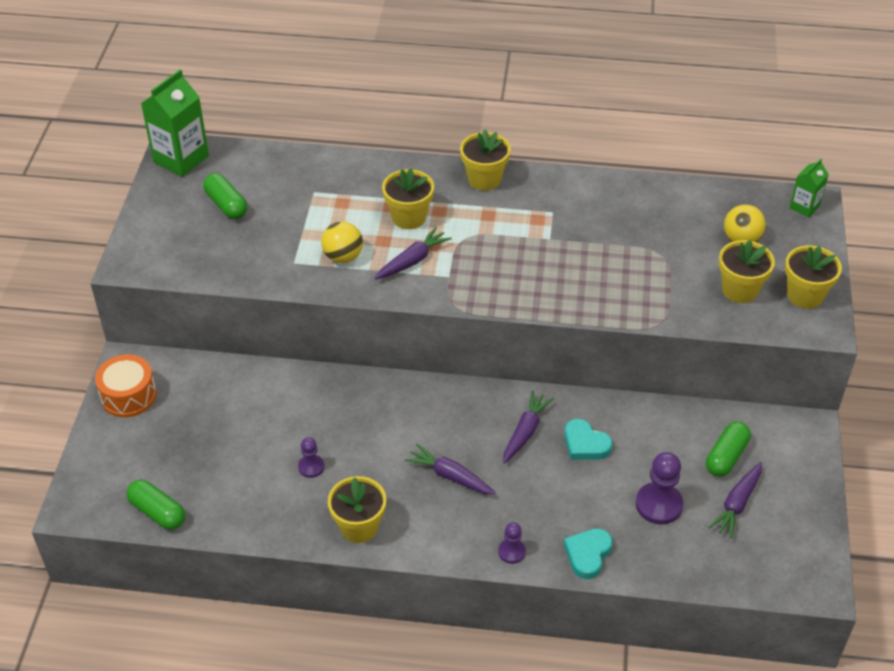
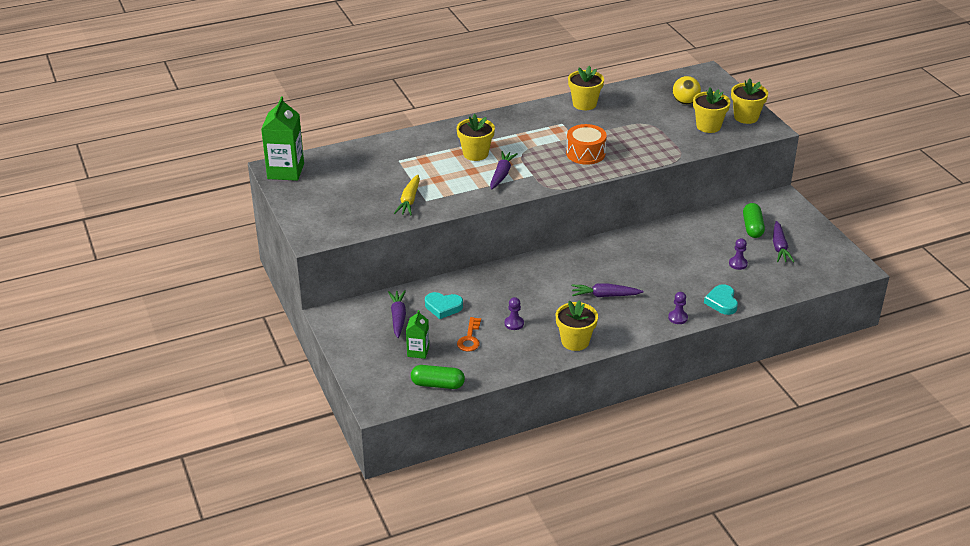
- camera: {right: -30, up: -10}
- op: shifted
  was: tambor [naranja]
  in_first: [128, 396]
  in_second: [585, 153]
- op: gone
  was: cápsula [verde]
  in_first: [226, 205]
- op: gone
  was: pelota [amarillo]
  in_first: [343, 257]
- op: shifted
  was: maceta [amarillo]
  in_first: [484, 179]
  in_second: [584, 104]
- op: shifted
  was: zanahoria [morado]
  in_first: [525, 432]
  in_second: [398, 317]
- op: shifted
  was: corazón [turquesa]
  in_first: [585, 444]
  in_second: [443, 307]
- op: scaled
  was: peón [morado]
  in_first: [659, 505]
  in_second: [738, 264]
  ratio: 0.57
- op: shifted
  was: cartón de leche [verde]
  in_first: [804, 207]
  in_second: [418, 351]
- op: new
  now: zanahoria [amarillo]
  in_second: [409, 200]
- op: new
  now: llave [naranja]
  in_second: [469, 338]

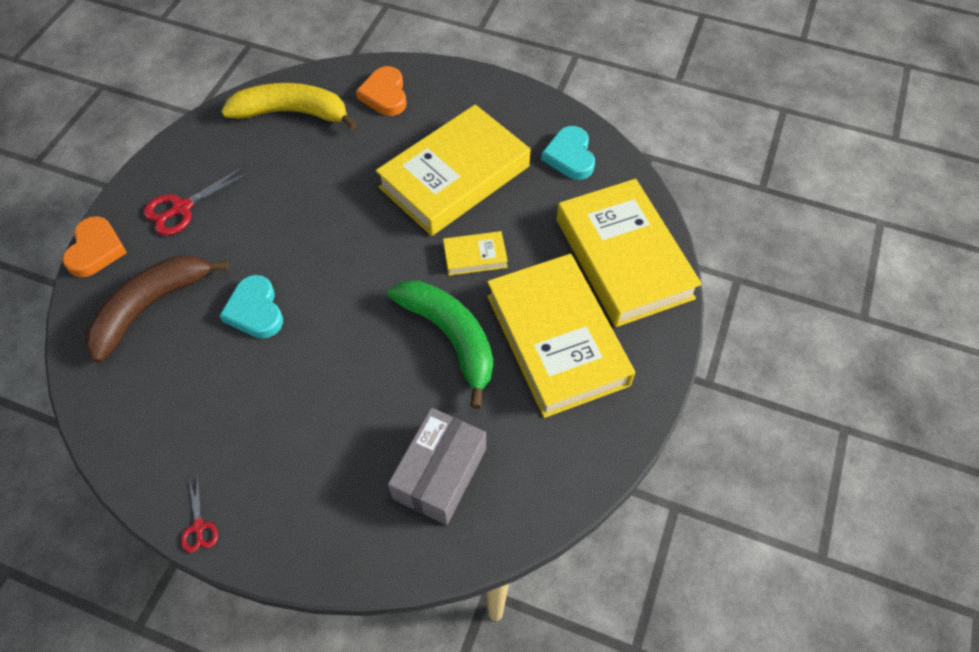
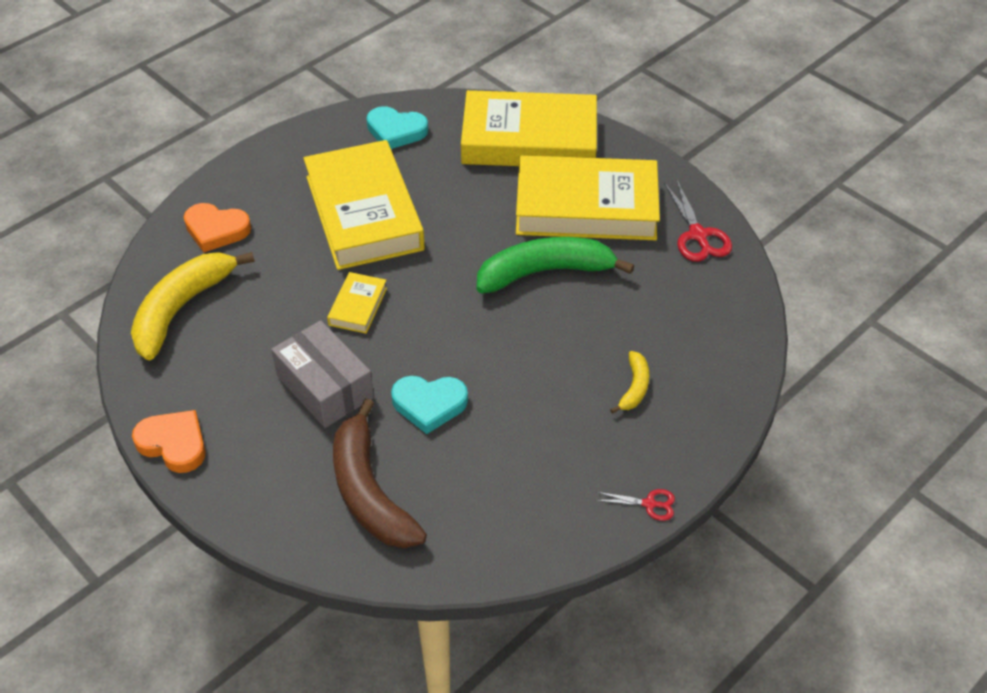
- camera: {right: -65, up: -10}
- op: shifted
  was: corazón [naranja]
  in_first: [96, 250]
  in_second: [174, 444]
- op: shifted
  was: tijeras [rojo]
  in_first: [182, 208]
  in_second: [698, 235]
- op: shifted
  was: caja [gris]
  in_first: [440, 473]
  in_second: [325, 386]
- op: shifted
  was: libro [amarillo]
  in_first: [475, 256]
  in_second: [358, 306]
- op: new
  now: plátano [amarillo]
  in_second: [634, 387]

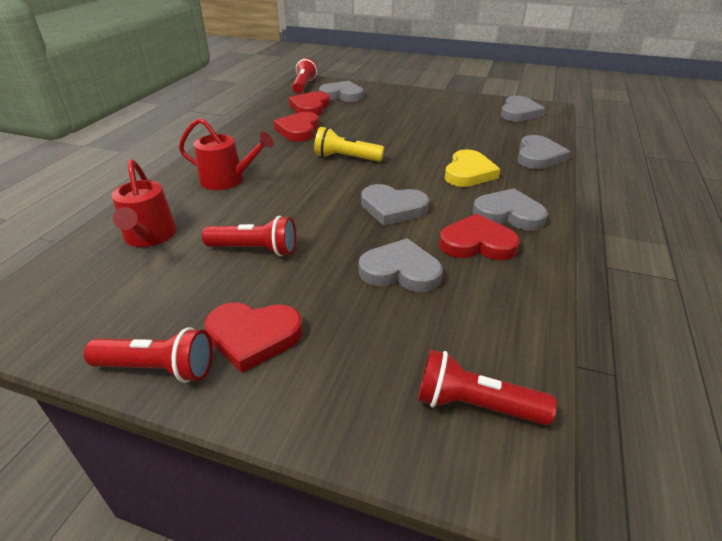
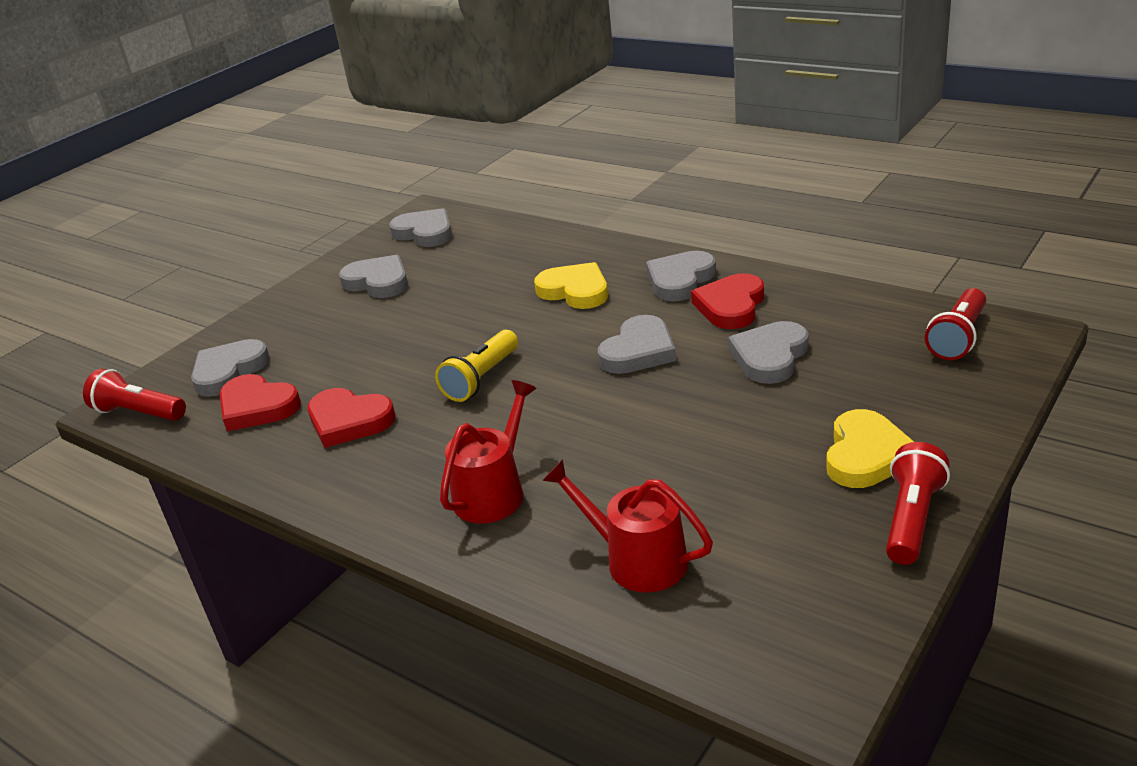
- camera: {right: -70, up: -5}
- op: rotated
  was: regadera [rojo]
  in_first: [149, 236]
  in_second: [637, 560]
  clockwise: -150
- op: gone
  was: lámpara de mano [rojo]
  in_first: [255, 250]
- op: repainted
  was: corazón [rojo]
  now: corazón [amarillo]
  in_first: [253, 337]
  in_second: [866, 455]
- op: shifted
  was: corazón [gris]
  in_first: [538, 156]
  in_second: [378, 282]

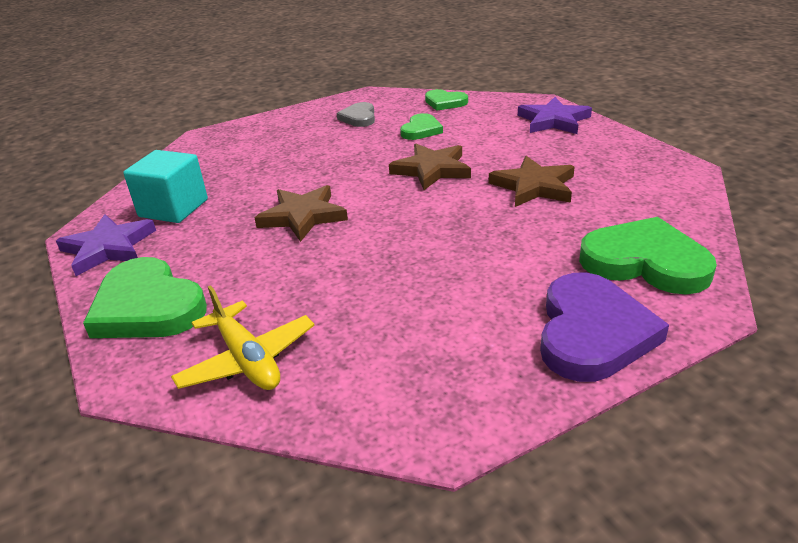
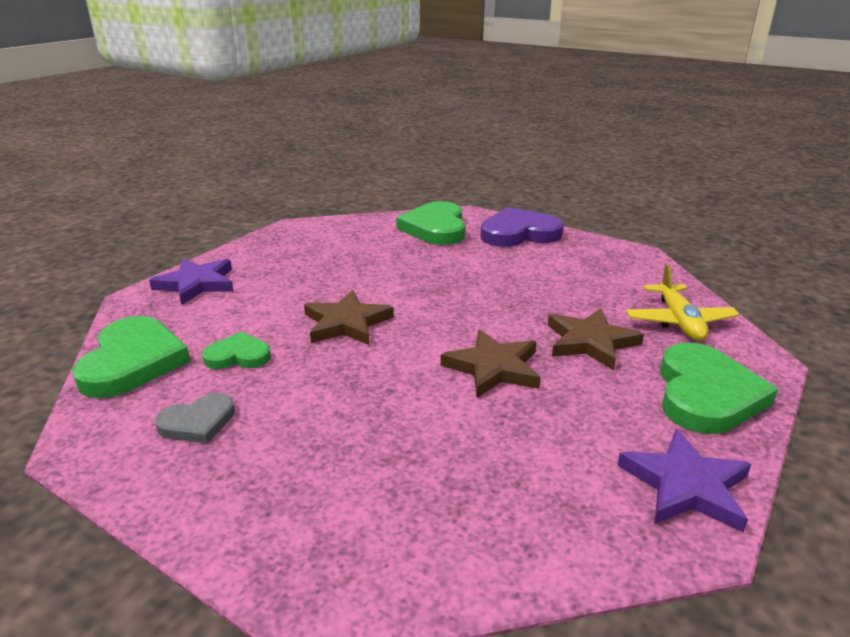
- camera: {right: -120, up: -5}
- op: gone
  was: cubo [turquesa]
  in_first: [173, 208]
- op: rotated
  was: avión [amarillo]
  in_first: [247, 359]
  in_second: [679, 321]
  clockwise: 150
- op: scaled
  was: corazón [verde]
  in_first: [445, 102]
  in_second: [133, 361]
  ratio: 1.79
- op: shifted
  was: estrella [marrón]
  in_first: [534, 186]
  in_second: [590, 342]

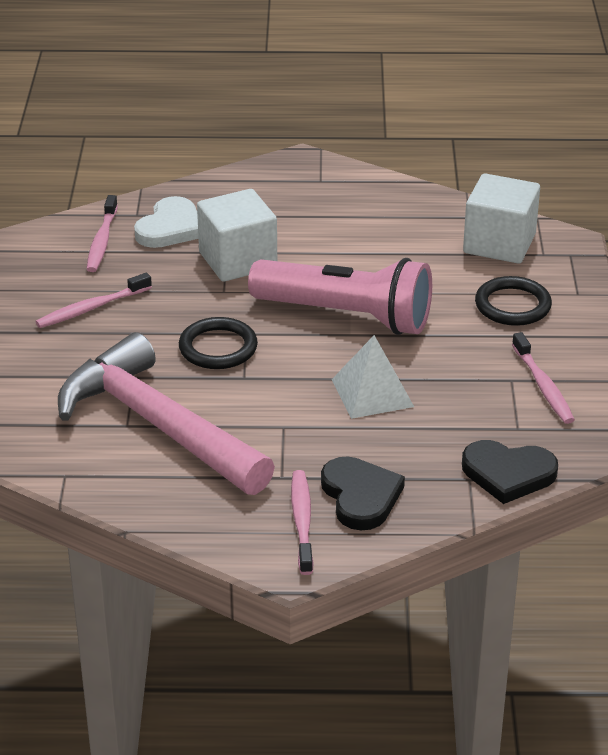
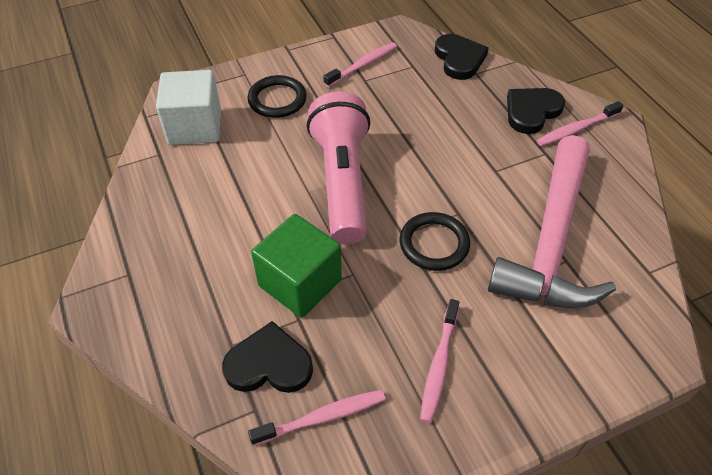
- camera: {right: -115, up: 15}
- op: rotated
  was: cepillo de dientes [rosa]
  in_first: [91, 308]
  in_second: [439, 365]
  clockwise: 75
- op: repainted
  was: corazón [blanco]
  now: corazón [negro]
  in_first: [170, 228]
  in_second: [269, 364]
- op: repainted
  was: cubo [blanco]
  now: cubo [verde]
  in_first: [238, 260]
  in_second: [300, 283]
- op: gone
  was: pirámide [blanco]
  in_first: [372, 393]

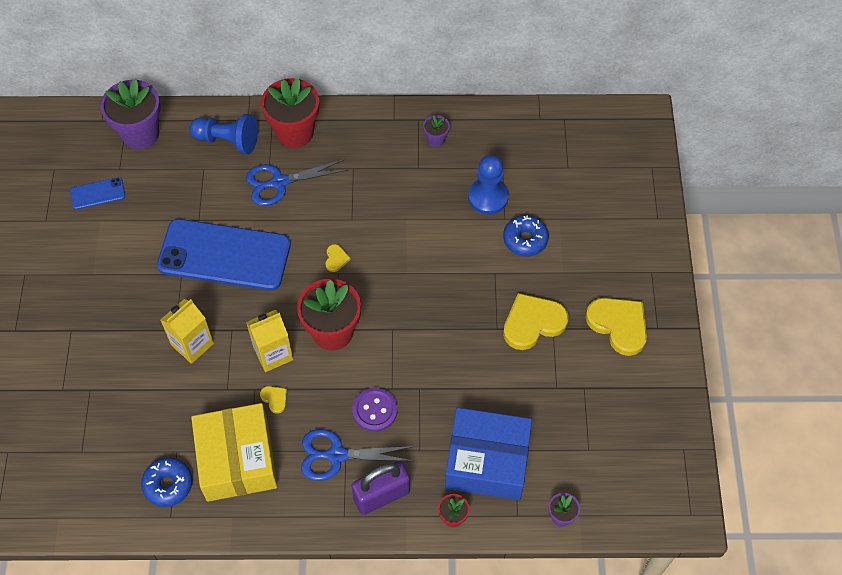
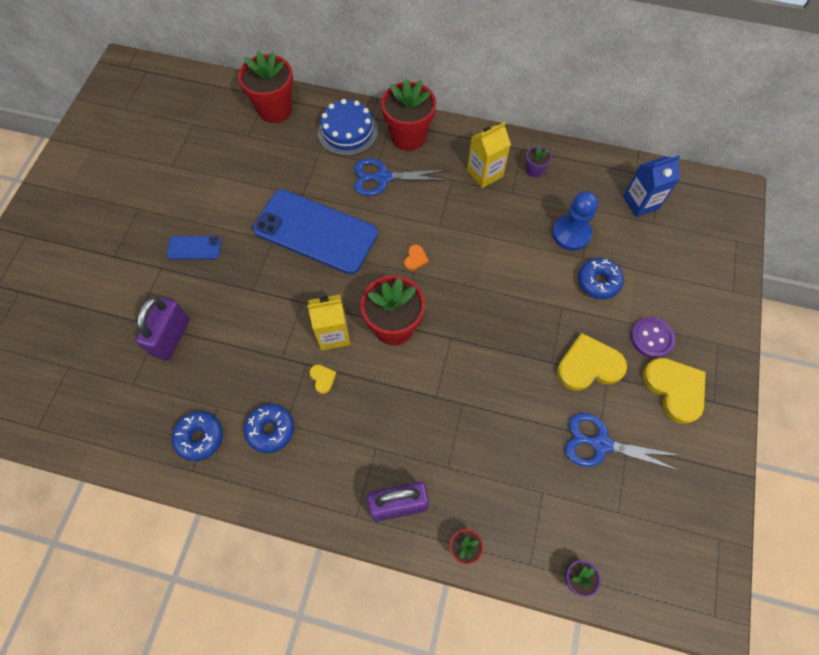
- camera: {right: 15, up: 5}
- op: shifted
  was: móvil [azul]
  in_first: [97, 193]
  in_second: [194, 248]
- op: repainted
  was: maceta [morado]
  now: maceta [rojo]
  in_first: [140, 134]
  in_second: [275, 110]
- op: shifted
  was: cartón de leche [amarillo]
  in_first: [192, 344]
  in_second: [485, 173]
- op: swapped
  was: peón [azul]
  now: tarta [azul]
  in_first: [227, 141]
  in_second: [347, 131]
- op: swapped
  was: caja [amarillo]
  now: rosquilla [azul]
  in_first: [237, 459]
  in_second: [271, 430]
- op: shifted
  was: tijeras [azul]
  in_first: [336, 455]
  in_second: [600, 444]
- op: repainted
  was: corazón [amarillo]
  now: corazón [naranja]
  in_first: [336, 259]
  in_second: [415, 258]
- op: shifted
  was: botón [morado]
  in_first: [375, 410]
  in_second: [651, 338]
- op: gone
  was: caja [azul]
  in_first: [487, 461]
- op: new
  now: candado [morado]
  in_second: [171, 337]
- op: new
  now: cartón de leche [azul]
  in_second: [640, 202]

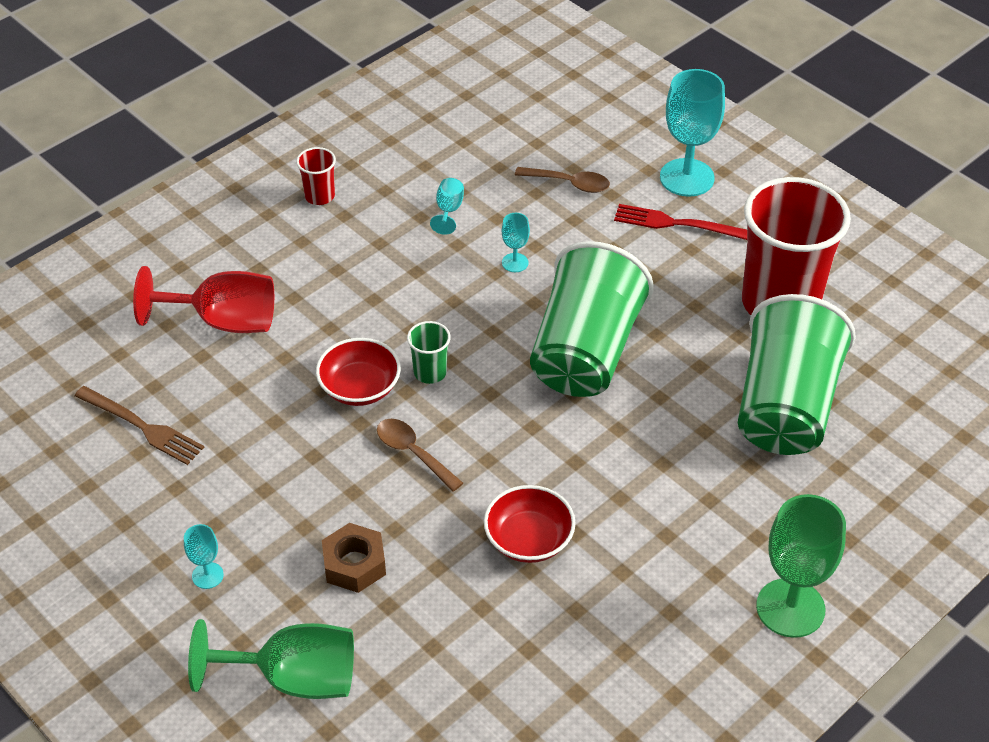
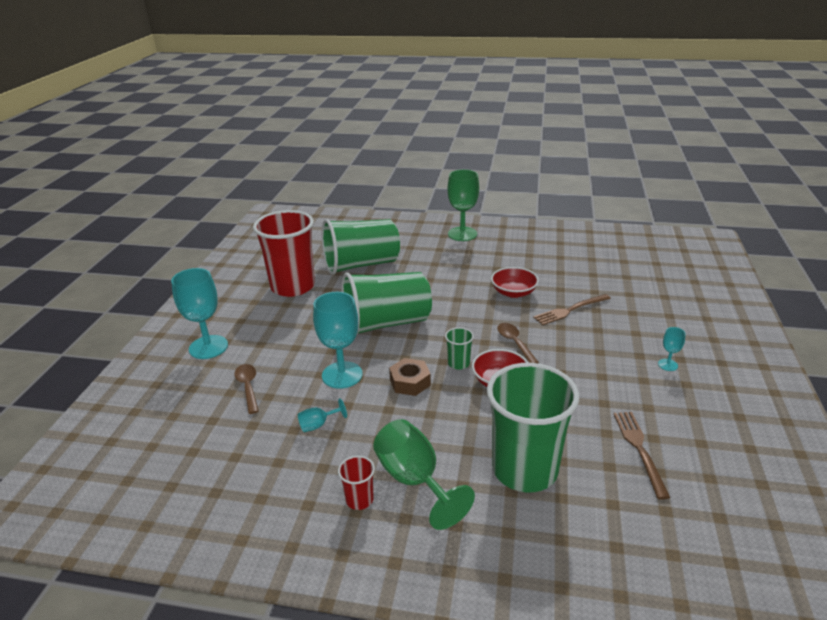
- camera: {right: -125, up: -15}
- op: swapped
  was: copa [rojo]
  now: vaso [verde]
  in_first: [224, 321]
  in_second: [524, 469]
- op: shifted
  was: copa [verde]
  in_first: [294, 678]
  in_second: [414, 480]
- op: shifted
  was: tuerca [marrón]
  in_first: [354, 564]
  in_second: [410, 382]
- op: rotated
  was: cuchara [marrón]
  in_first: [413, 453]
  in_second: [514, 343]
  clockwise: 150
- op: scaled
  was: copa [turquesa]
  in_first: [515, 262]
  in_second: [342, 375]
  ratio: 2.15
- op: gone
  was: tenedor [rojo]
  in_first: [676, 224]
- op: new
  now: tenedor [marrón]
  in_second: [570, 310]

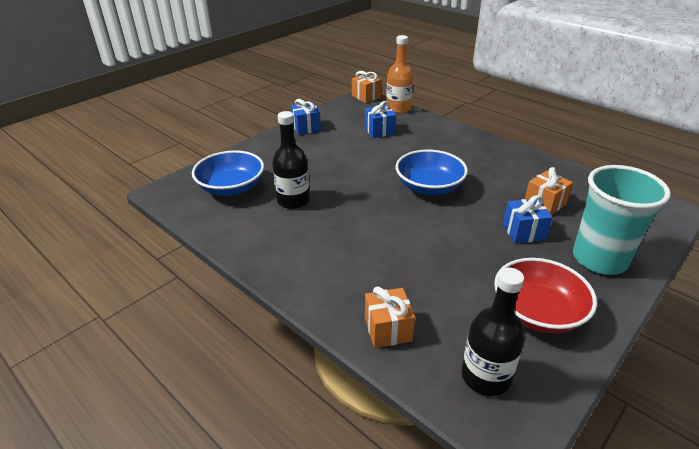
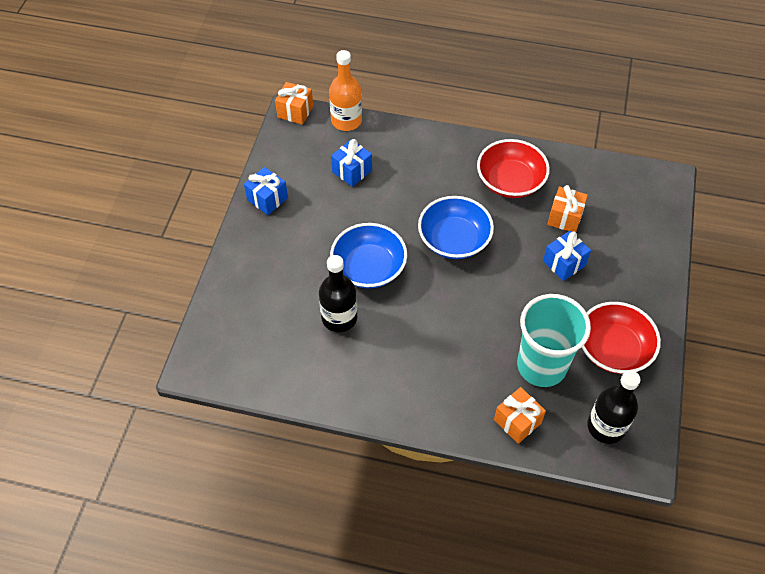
- camera: {right: -30, up: 20}
- op: shifted
  was: cuenco [azul]
  in_first: [231, 188]
  in_second: [369, 268]
- op: shifted
  was: vaso [turquesa]
  in_first: [599, 259]
  in_second: [541, 366]
- op: new
  now: cuenco [rojo]
  in_second: [510, 181]

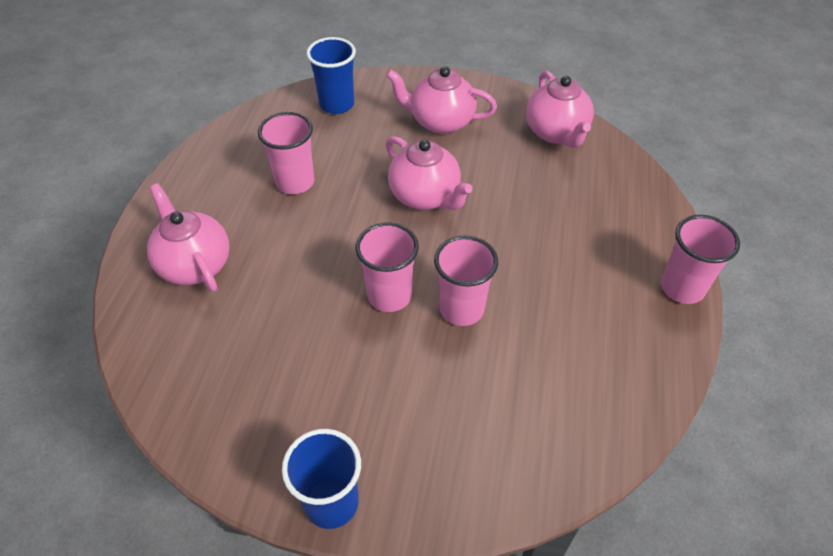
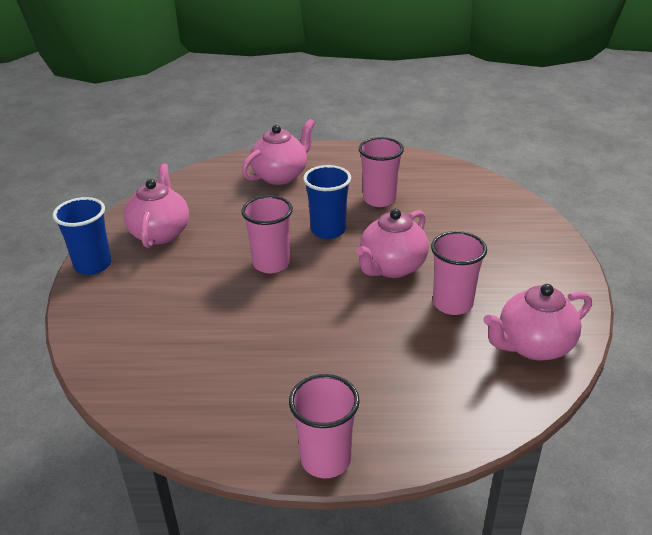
- camera: {right: 80, up: -15}
- op: shifted
  was: vaso [azul]
  in_first: [337, 104]
  in_second: [328, 230]
- op: shifted
  was: tetera [rosa]
  in_first: [440, 122]
  in_second: [160, 233]
- op: shifted
  was: vaso [rosa]
  in_first: [461, 309]
  in_second: [452, 304]

